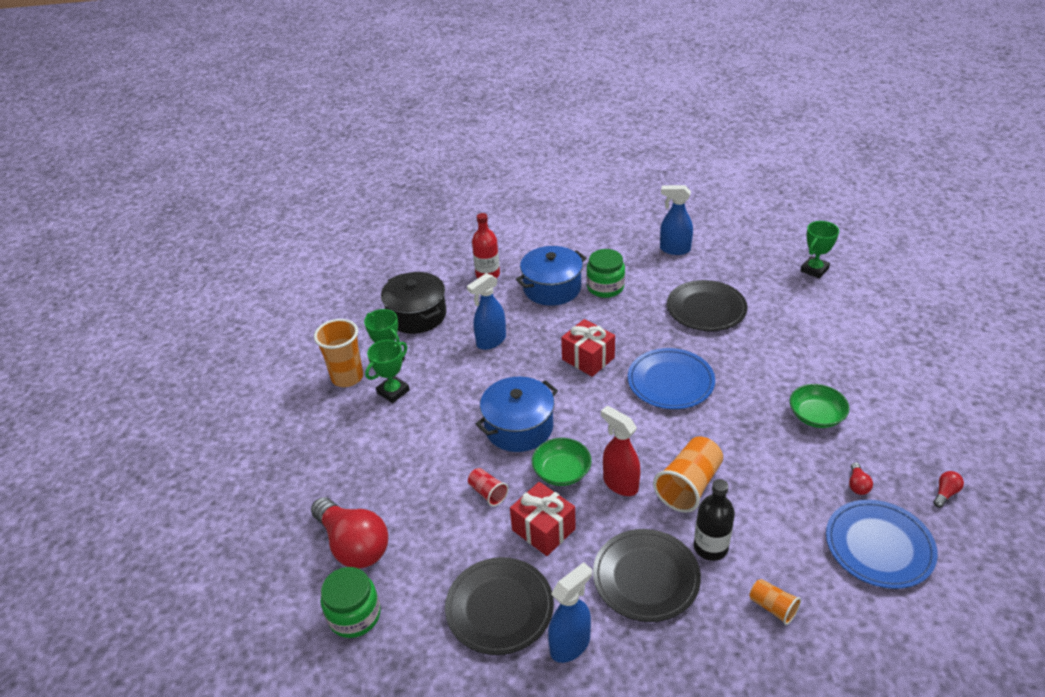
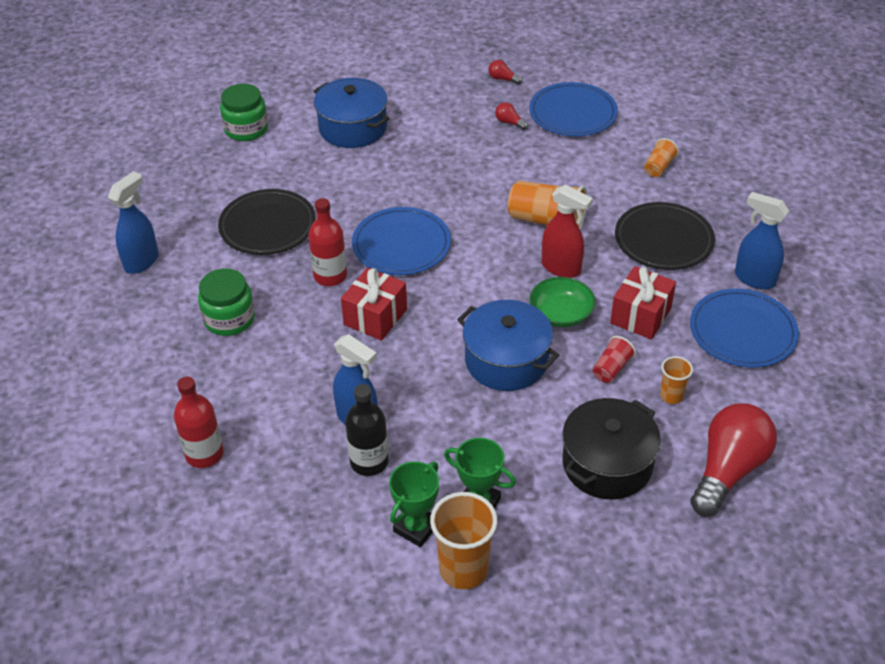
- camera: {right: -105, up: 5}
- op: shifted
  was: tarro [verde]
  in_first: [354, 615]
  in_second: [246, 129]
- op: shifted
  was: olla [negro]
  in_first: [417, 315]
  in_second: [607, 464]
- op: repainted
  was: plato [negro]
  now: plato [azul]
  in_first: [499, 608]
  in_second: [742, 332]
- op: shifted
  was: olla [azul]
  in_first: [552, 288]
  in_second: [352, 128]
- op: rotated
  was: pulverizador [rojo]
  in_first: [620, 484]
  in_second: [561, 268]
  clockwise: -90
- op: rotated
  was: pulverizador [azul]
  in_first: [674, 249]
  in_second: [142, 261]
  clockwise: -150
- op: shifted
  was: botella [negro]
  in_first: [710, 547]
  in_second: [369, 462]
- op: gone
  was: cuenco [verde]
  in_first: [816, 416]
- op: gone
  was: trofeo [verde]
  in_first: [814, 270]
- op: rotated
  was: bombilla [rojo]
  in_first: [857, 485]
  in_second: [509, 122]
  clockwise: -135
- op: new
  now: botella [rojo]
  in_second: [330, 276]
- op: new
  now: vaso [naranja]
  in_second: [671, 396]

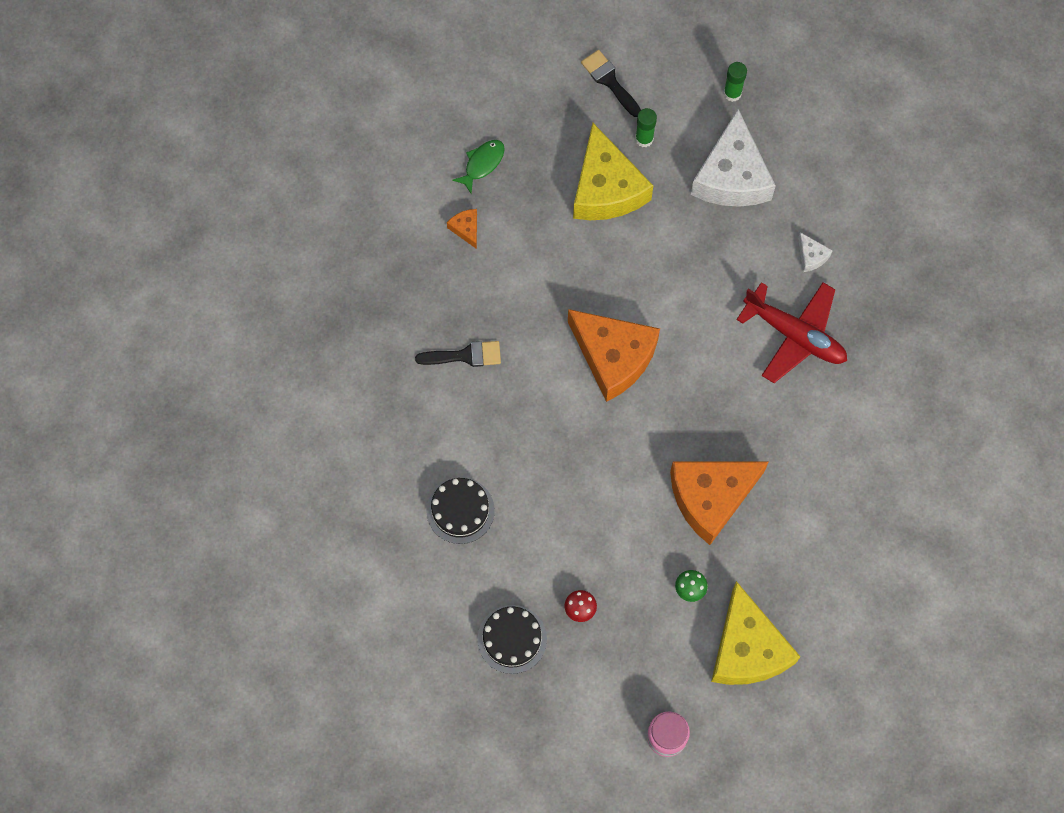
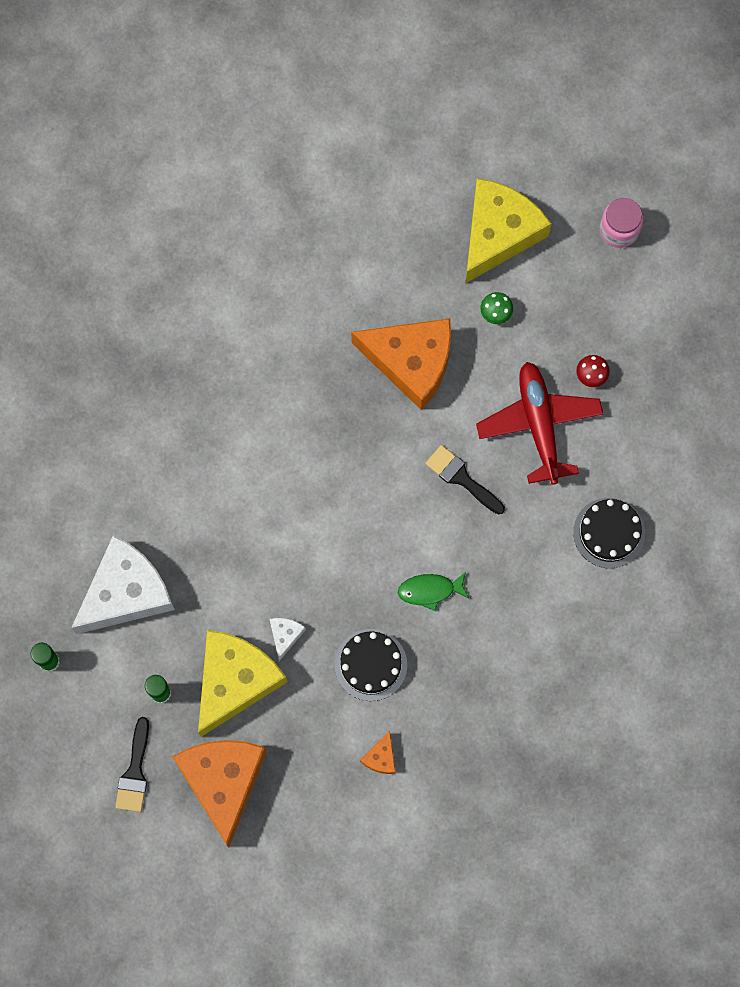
- camera: {right: -135, up: 5}
- op: shifted
  was: pincel [negro]
  in_first: [465, 355]
  in_second: [461, 478]
- op: shifted
  was: pez [verde]
  in_first: [482, 164]
  in_second: [430, 590]
- op: shifted
  was: tarta [negro]
  in_first: [512, 639]
  in_second: [370, 664]
- op: shifted
  was: queso [naranja]
  in_first: [613, 357]
  in_second: [223, 781]
- op: shifted
  was: avión [rojo]
  in_first: [795, 335]
  in_second: [539, 424]
- op: shifted
  was: queso [blanco]
  in_first: [811, 256]
  in_second: [285, 635]

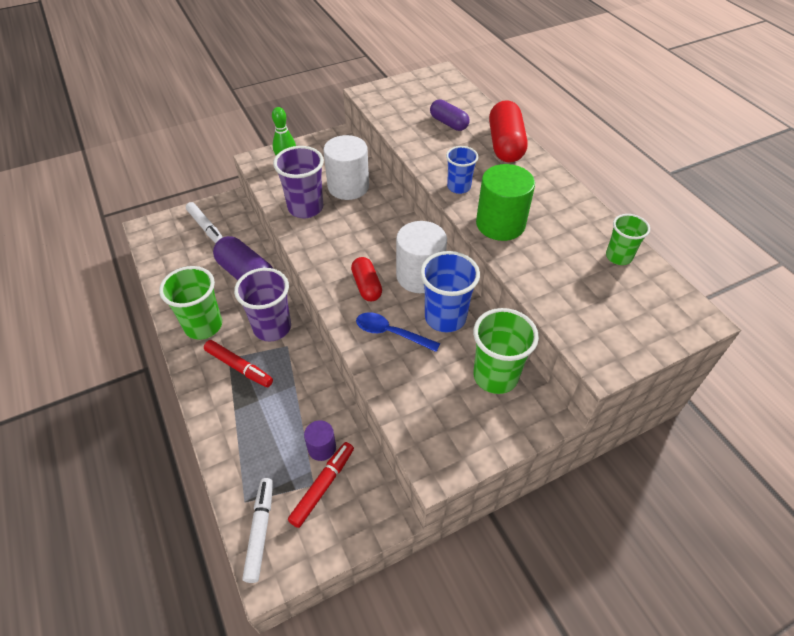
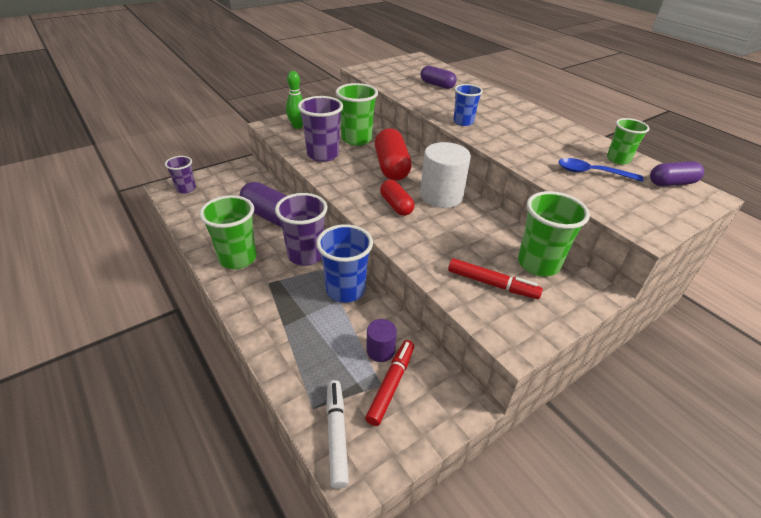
- camera: {right: -10, up: -10}
- op: gone
  was: rotulador [blanco]
  in_first: [206, 228]
- op: shifted
  was: rotulador [rojo]
  in_first: [239, 367]
  in_second: [492, 284]
- op: swapped
  was: cilindro [blanco]
  now: vaso [verde]
  in_first: [348, 187]
  in_second: [356, 139]
- op: shifted
  was: cuchara [azul]
  in_first: [391, 333]
  in_second: [592, 173]
- op: shifted
  was: vaso [azul]
  in_first: [445, 317]
  in_second: [345, 290]
- op: gone
  was: cilindro [verde]
  in_first: [500, 224]
- op: shifted
  was: cápsula [rojo]
  in_first: [505, 145]
  in_second: [391, 167]
- op: new
  now: vaso [morado]
  in_second: [186, 189]
- op: new
  now: cápsula [morado]
  in_second: [671, 183]

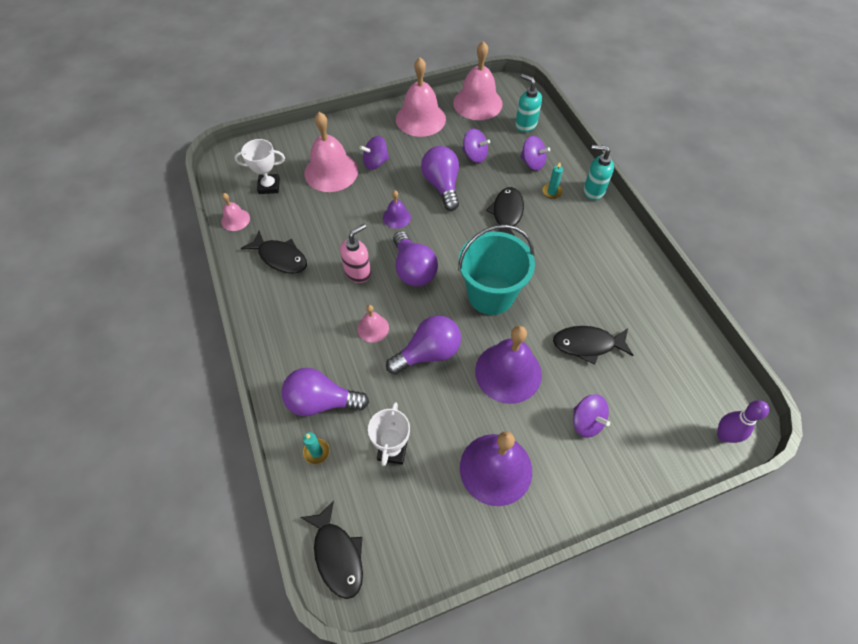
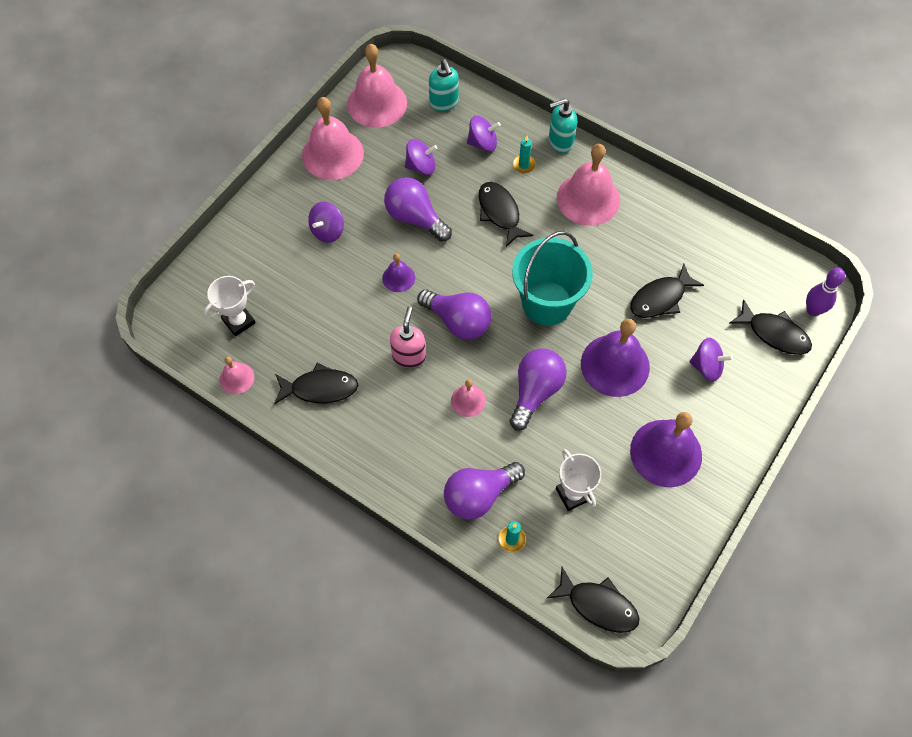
- camera: {right: -35, up: 5}
- op: shifted
  was: campana [rosa]
  in_first: [331, 172]
  in_second: [588, 199]
- op: rotated
  was: dispensador de jabón [turquesa]
  in_first: [525, 124]
  in_second: [444, 103]
  clockwise: -120
- op: new
  now: pez [negro]
  in_second: [774, 333]

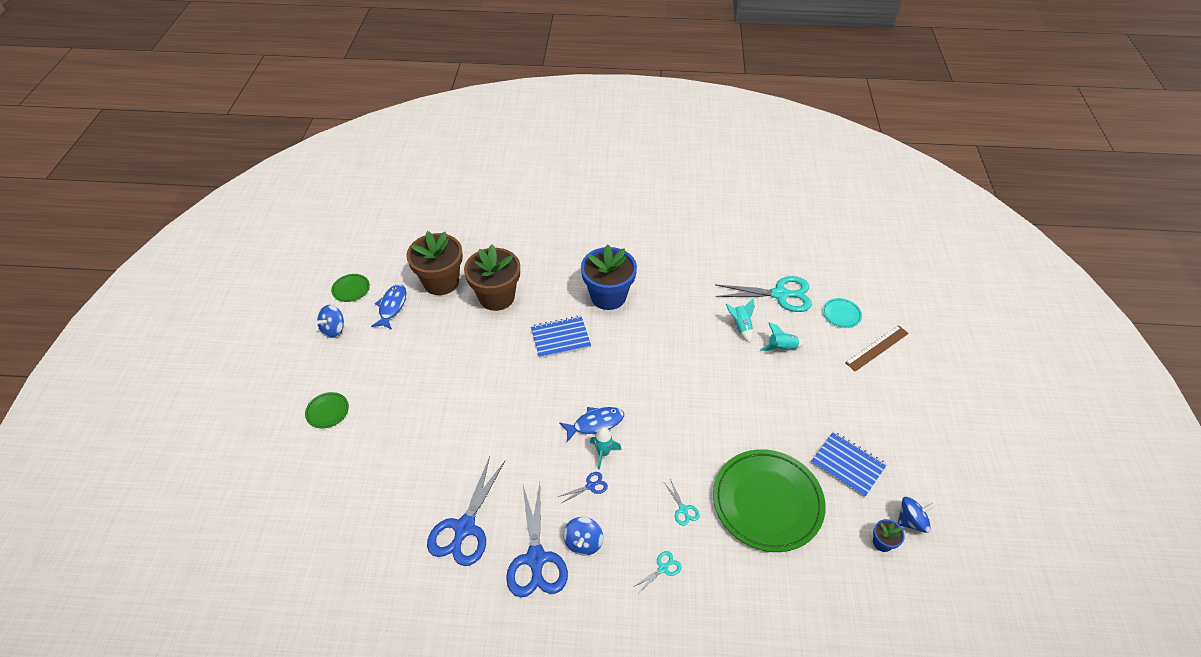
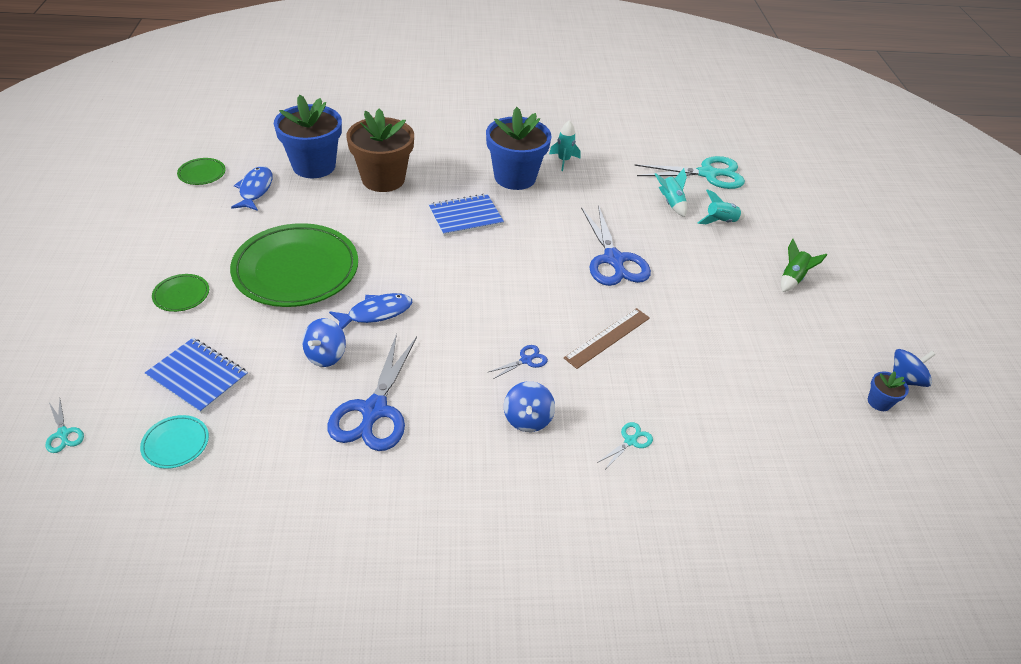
- camera: {right: -10, up: -5}
- op: shifted
  was: peonza [azul]
  in_first: [334, 329]
  in_second: [326, 355]
- op: repainted
  was: maceta [marrón]
  now: maceta [azul]
  in_first: [441, 282]
  in_second: [314, 166]
- op: shifted
  was: tijeras [azul]
  in_first: [536, 558]
  in_second: [613, 259]
- op: shifted
  was: pez [azul]
  in_first: [595, 423]
  in_second: [376, 313]
- op: shifted
  was: cohete [turquesa]
  in_first: [603, 453]
  in_second: [563, 161]
- op: shifted
  was: tijeras [turquesa]
  in_first: [683, 509]
  in_second: [63, 433]
- op: shifted
  was: plato [verde]
  in_first: [767, 502]
  in_second: [296, 270]
- op: shifted
  was: cuaderno [azul]
  in_first: [847, 465]
  in_second: [197, 377]
- op: shifted
  was: plato [turquesa]
  in_first: [841, 314]
  in_second: [176, 444]
- op: shifted
  was: regla [marrón]
  in_first: [877, 348]
  in_second: [607, 337]
- op: new
  now: cohete [verde]
  in_second: [792, 278]

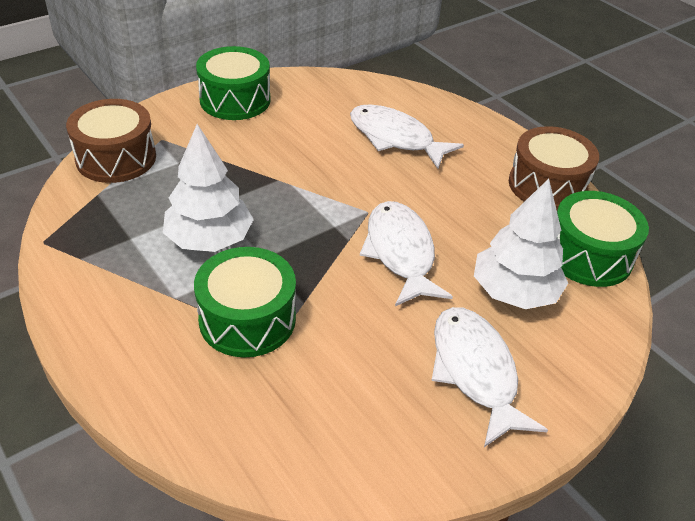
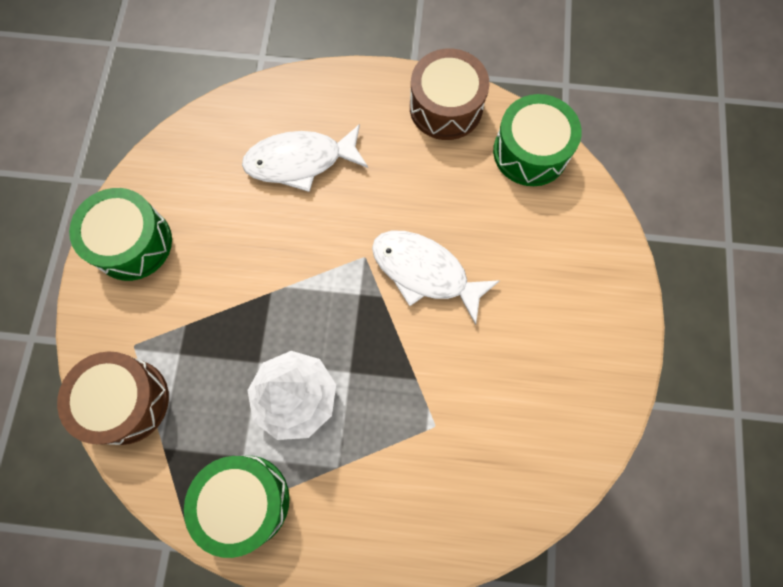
- camera: {right: -45, up: 30}
- op: shifted
  was: tambor [verde]
  in_first: [247, 319]
  in_second: [245, 501]
- op: gone
  was: pez [blanco]
  in_first: [475, 371]
- op: gone
  was: árbol [blanco]
  in_first: [514, 292]

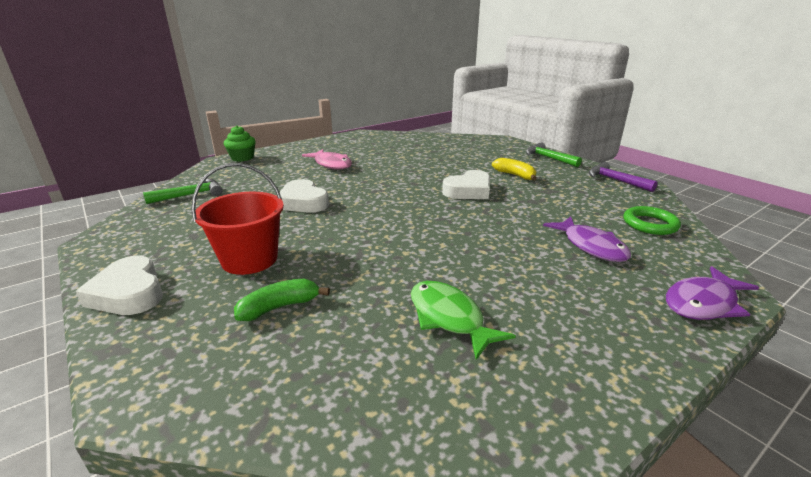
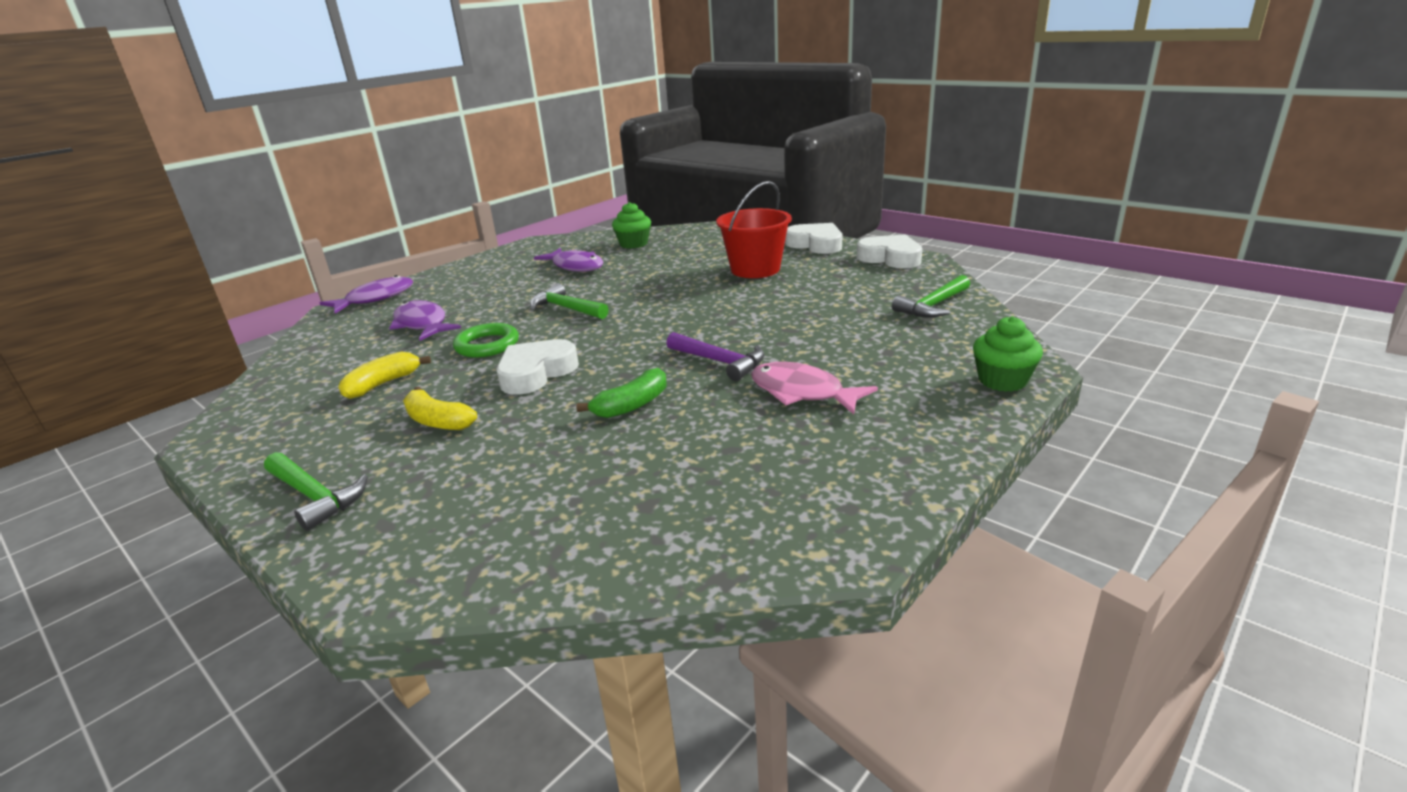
- camera: {right: 170, up: 0}
- op: shifted
  was: plátano [verde]
  in_first: [279, 307]
  in_second: [632, 405]
- op: shifted
  was: corazón [blanco]
  in_first: [303, 202]
  in_second: [890, 258]
- op: repainted
  was: pez [verde]
  now: pez [morado]
  in_first: [449, 318]
  in_second: [575, 266]
- op: shifted
  was: martillo [morado]
  in_first: [615, 180]
  in_second: [720, 362]
- op: shifted
  was: anillo [verde]
  in_first: [650, 224]
  in_second: [487, 345]
- op: new
  now: plátano [amarillo]
  in_second: [382, 384]
- op: new
  now: martillo [verde]
  in_second: [566, 308]
- op: new
  now: magdalena [verde]
  in_second: [634, 244]

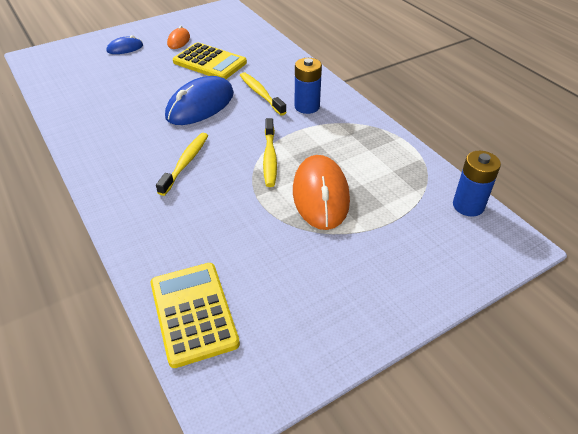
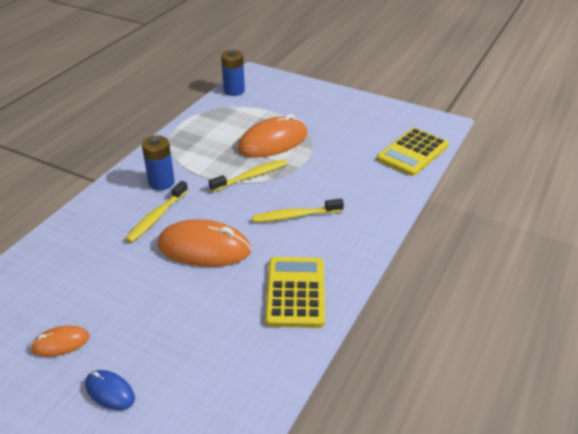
- camera: {right: -120, up: -5}
- op: repainted
  was: ratón [azul]
  now: ratón [naranja]
  in_first: [200, 105]
  in_second: [204, 248]
- op: shifted
  was: calculadora [amarillo]
  in_first: [210, 62]
  in_second: [295, 292]

